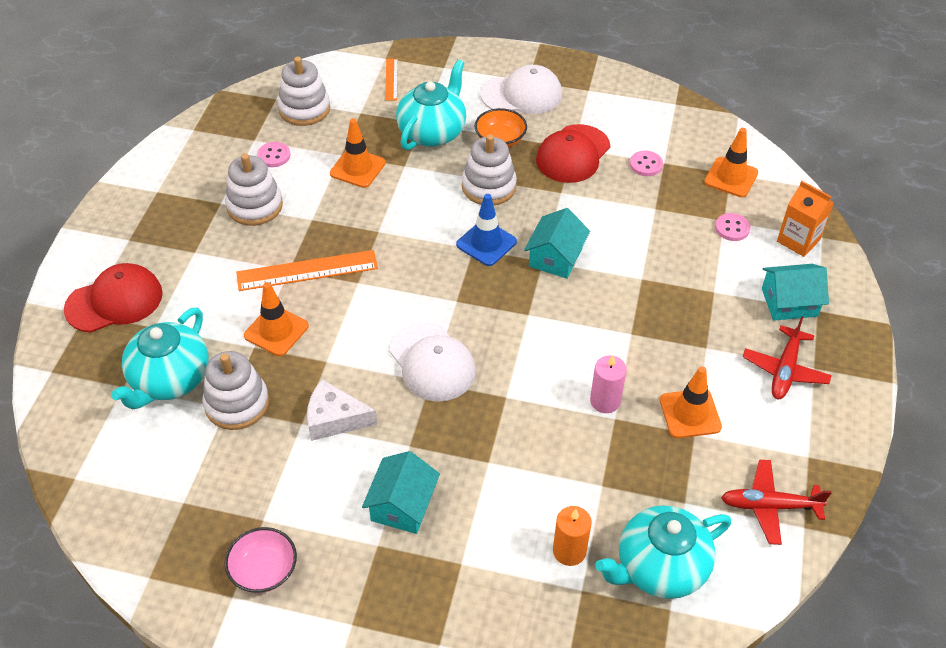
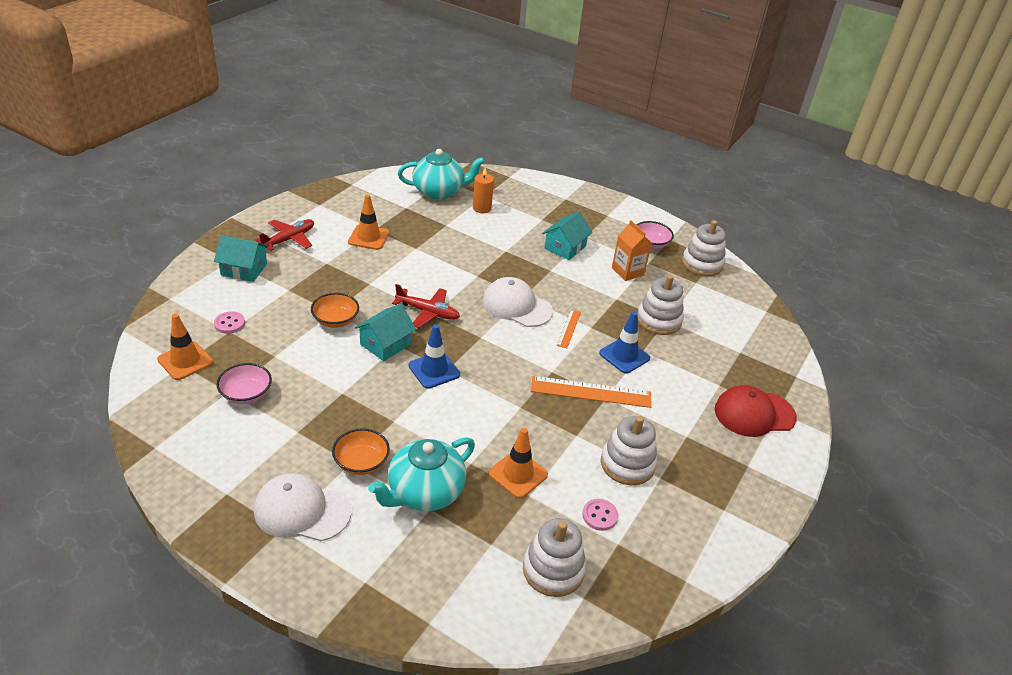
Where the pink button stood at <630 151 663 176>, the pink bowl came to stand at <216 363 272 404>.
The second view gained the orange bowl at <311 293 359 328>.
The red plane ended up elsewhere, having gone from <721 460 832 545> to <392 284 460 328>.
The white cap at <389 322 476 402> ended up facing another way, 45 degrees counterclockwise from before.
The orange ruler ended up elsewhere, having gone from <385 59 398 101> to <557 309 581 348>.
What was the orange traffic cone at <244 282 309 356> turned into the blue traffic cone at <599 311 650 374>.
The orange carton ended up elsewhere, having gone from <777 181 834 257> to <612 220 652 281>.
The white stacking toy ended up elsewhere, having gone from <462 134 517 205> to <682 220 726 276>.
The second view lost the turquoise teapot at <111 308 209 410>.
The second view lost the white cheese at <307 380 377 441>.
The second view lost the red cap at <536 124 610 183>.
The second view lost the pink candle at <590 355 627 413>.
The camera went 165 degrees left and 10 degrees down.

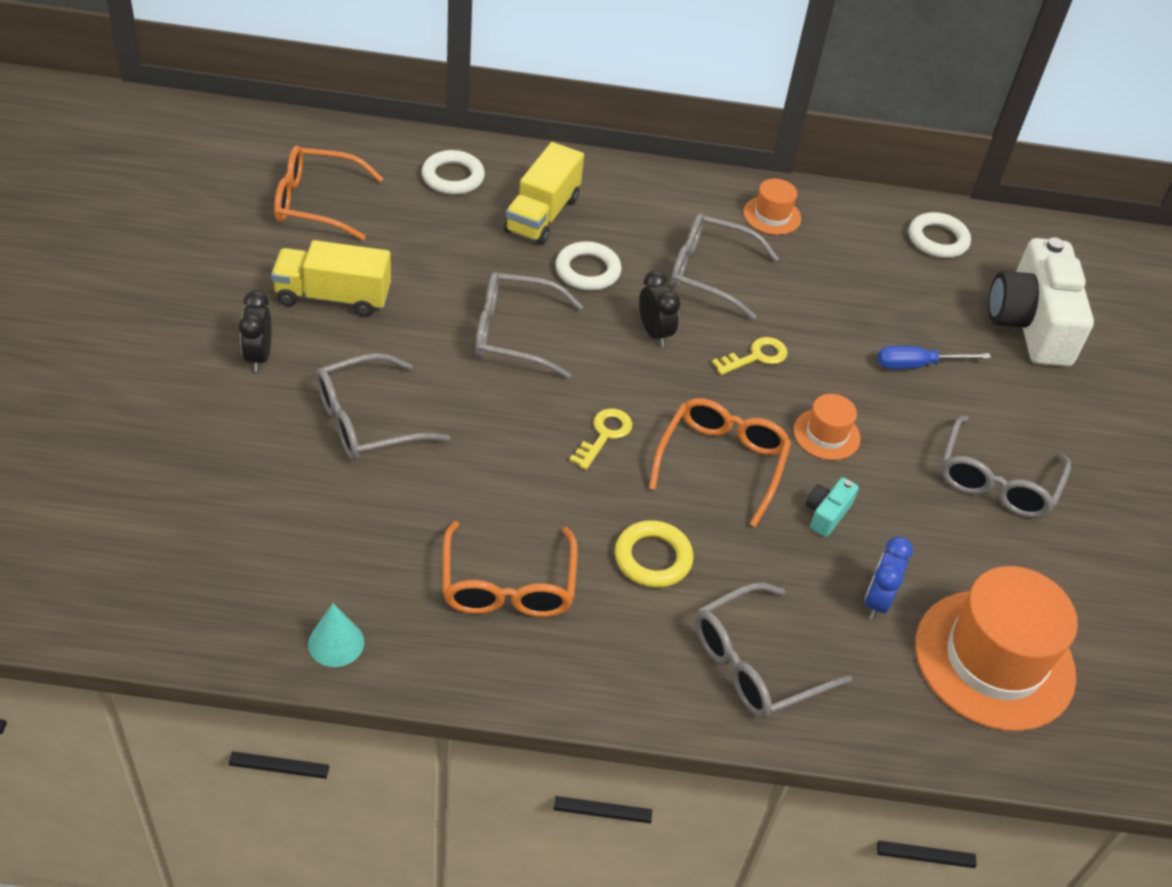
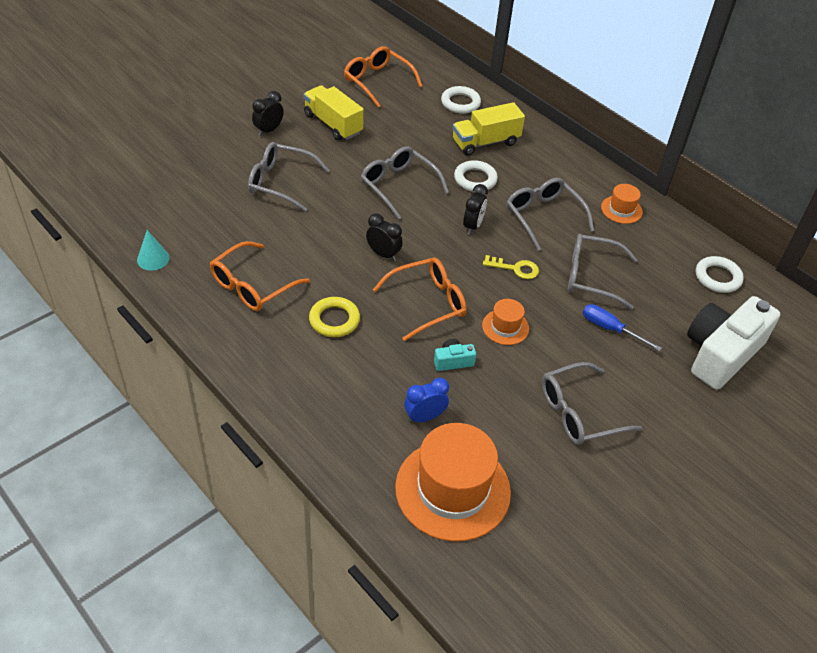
Where the yellow key stood at <569 408 633 470>, the black clock came to stand at <366 213 403 261>.
The grey glasses ended up elsewhere, having gone from <695 582 852 718> to <568 234 637 310>.
The camera went 45 degrees right and 0 degrees up.

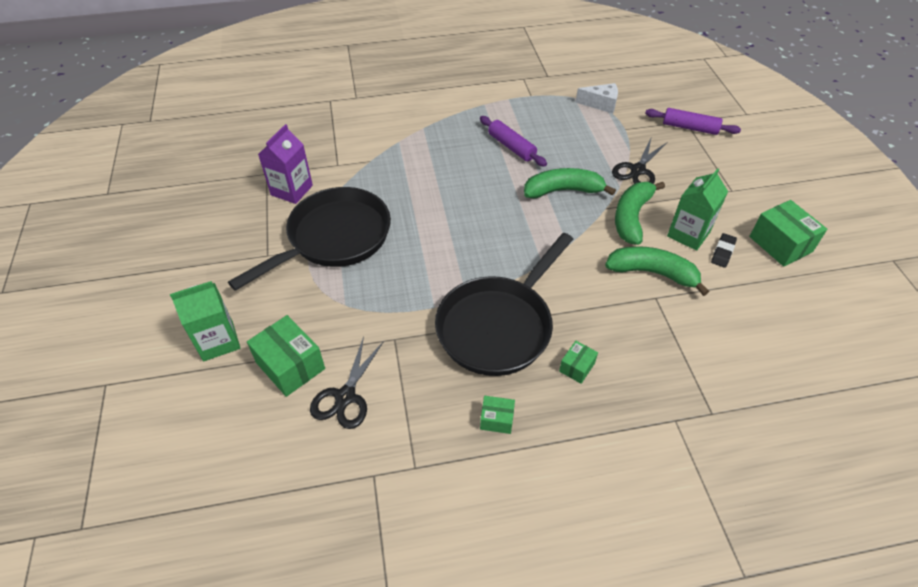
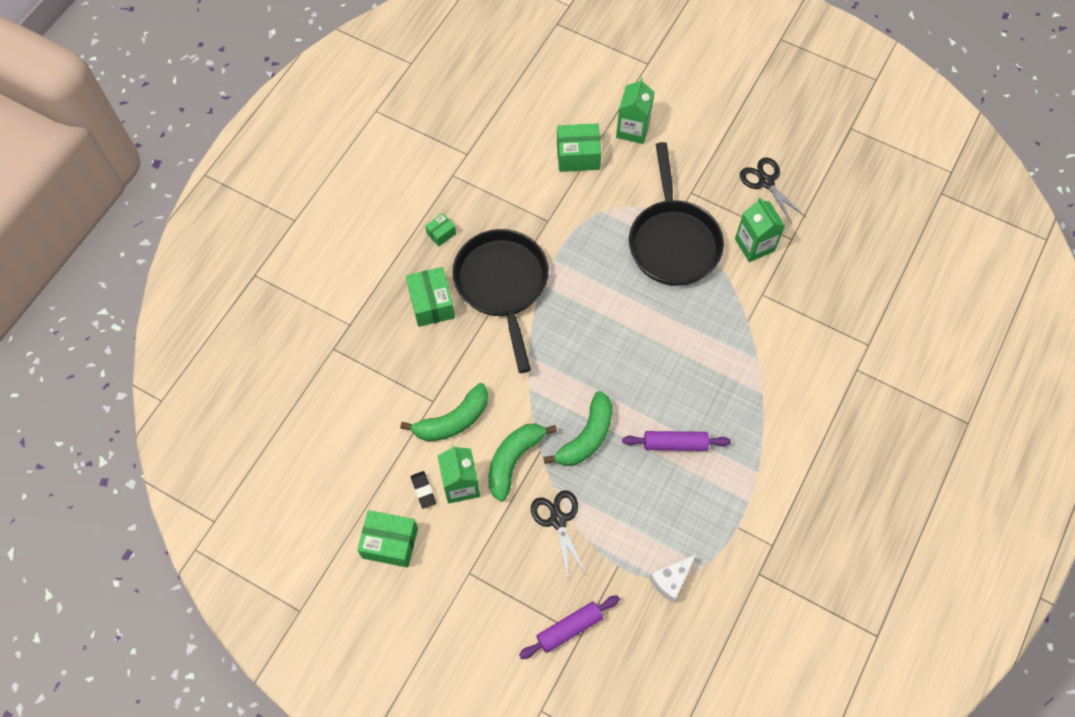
The size of the green box at <559 341 598 384> changed by a factor of 1.86.
The green banana at <615 182 665 245> ended up facing another way, 120 degrees counterclockwise from before.
What was the purple carton at <258 124 313 204> turned into the green carton at <735 197 785 262>.
The black scissors ended up elsewhere, having gone from <310 336 384 429> to <740 157 806 224>.
The camera went 130 degrees right and 15 degrees up.

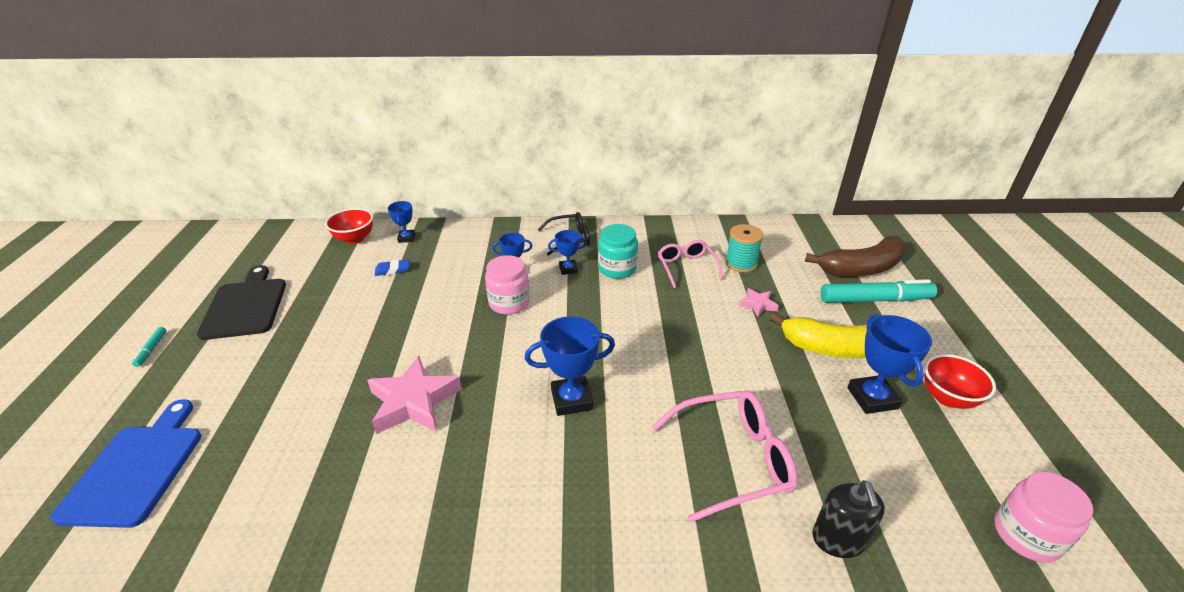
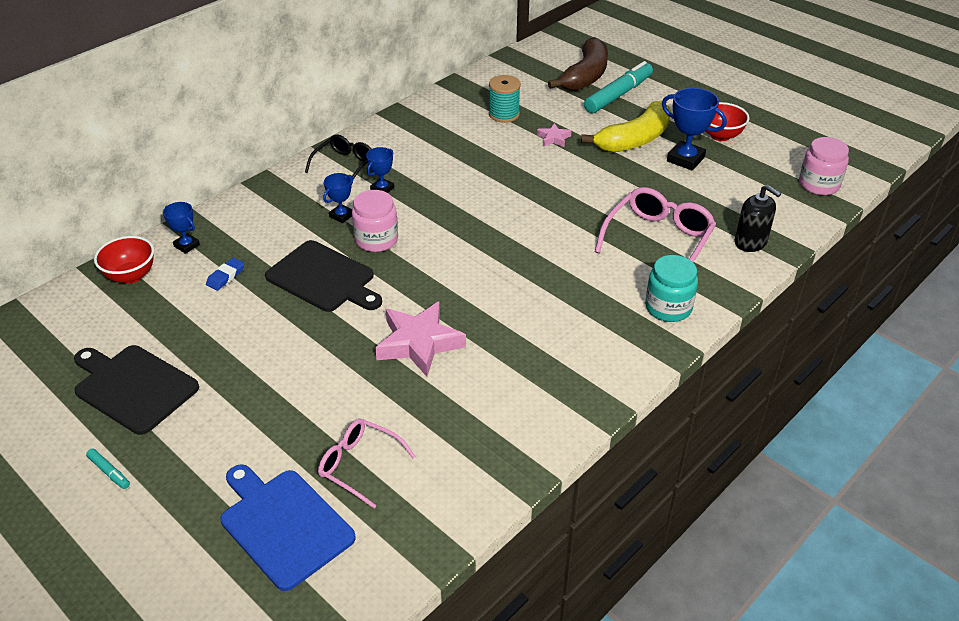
The second view gained the black cutting board at <265 240 382 312>.
The pink glasses ended up elsewhere, having gone from <658 240 723 288> to <318 419 416 508>.
The turquoise jar ended up elsewhere, having gone from <598 224 638 279> to <645 255 698 322>.
The second view lost the blue trophy at <525 316 615 416>.
The camera went 45 degrees left and 5 degrees up.

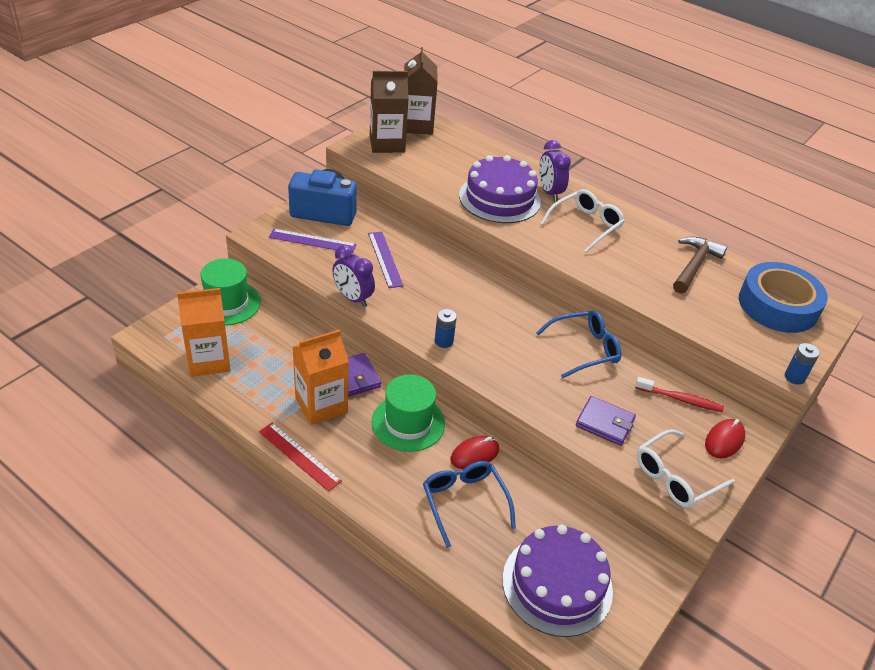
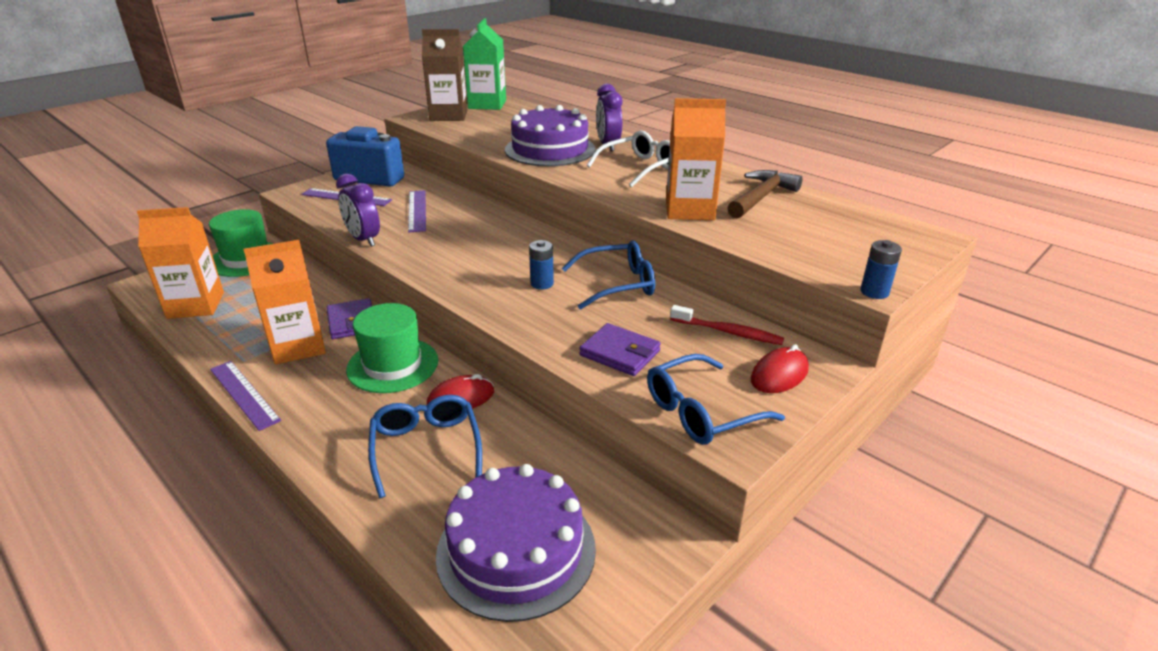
What was the red ruler at <259 423 342 492> turned into the purple ruler at <210 361 281 431>.
What was the brown carton at <404 47 438 135> turned into the green carton at <463 18 506 110>.
The blue battery ended up elsewhere, having gone from <435 309 457 348> to <529 240 554 290>.
What was the white glasses at <637 429 735 508> turned into the blue glasses at <647 354 785 445>.
The second view gained the orange carton at <666 98 726 220>.
The second view lost the blue tape at <739 262 828 333>.
The camera went 10 degrees right and 10 degrees down.

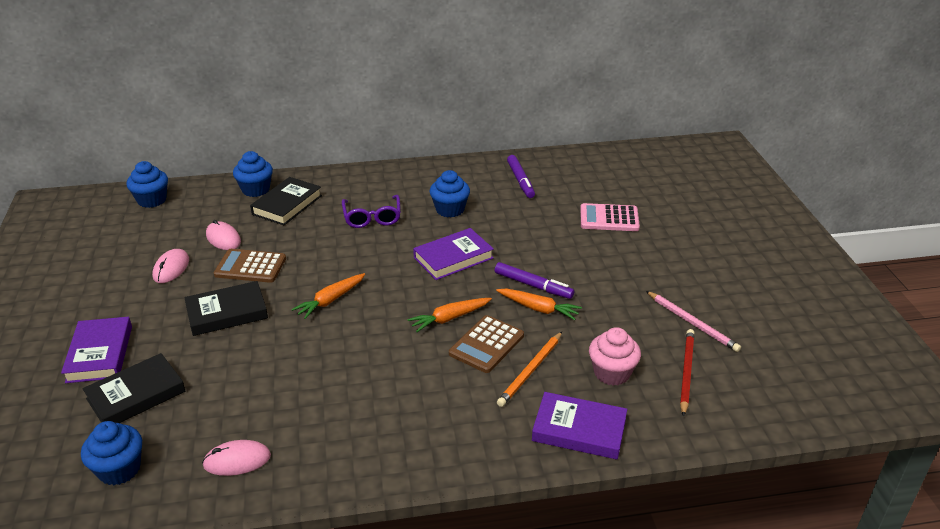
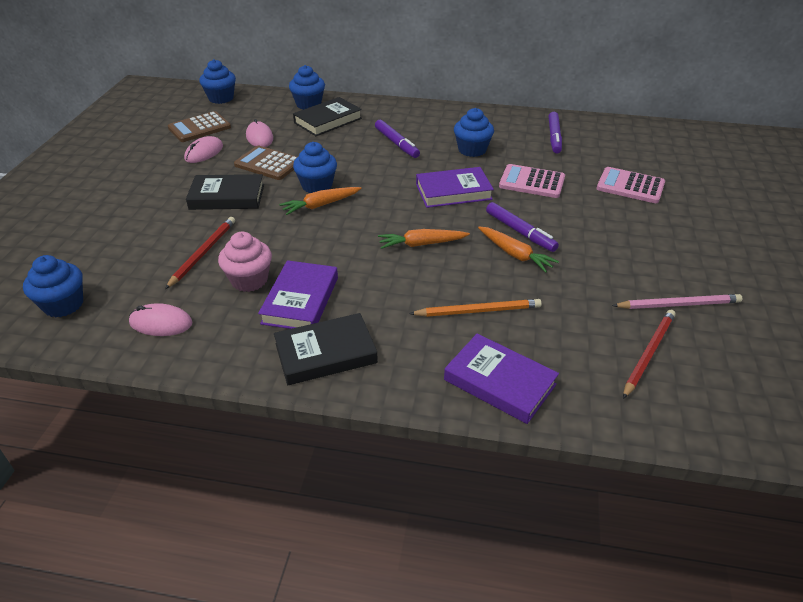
The second view gained the red pencil at <165 217 235 289>.
The brown calculator ended up elsewhere, having gone from <449 315 524 373> to <168 111 231 142>.
The pink cupcake ended up elsewhere, having gone from <589 327 641 386> to <218 232 272 292>.
The purple book ended up elsewhere, having gone from <61 317 132 383> to <258 260 338 329>.
The black book ended up elsewhere, having gone from <82 353 186 423> to <274 313 378 385>.
The second view gained the blue cupcake at <293 142 337 193>.
Where the purple glasses stood at <342 195 401 228>, the purple marker came to stand at <375 120 420 158>.
The orange pencil at <497 332 562 407> ended up facing another way, 150 degrees counterclockwise from before.
The second view gained the pink calculator at <499 164 565 198>.
The pink pencil at <646 291 741 352> ended up facing another way, 75 degrees counterclockwise from before.
The camera went 20 degrees right and 5 degrees up.

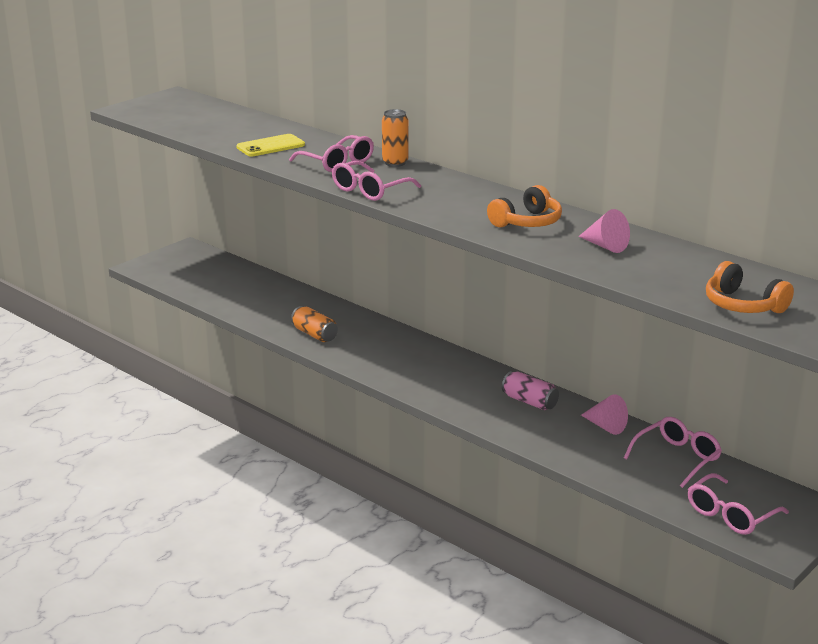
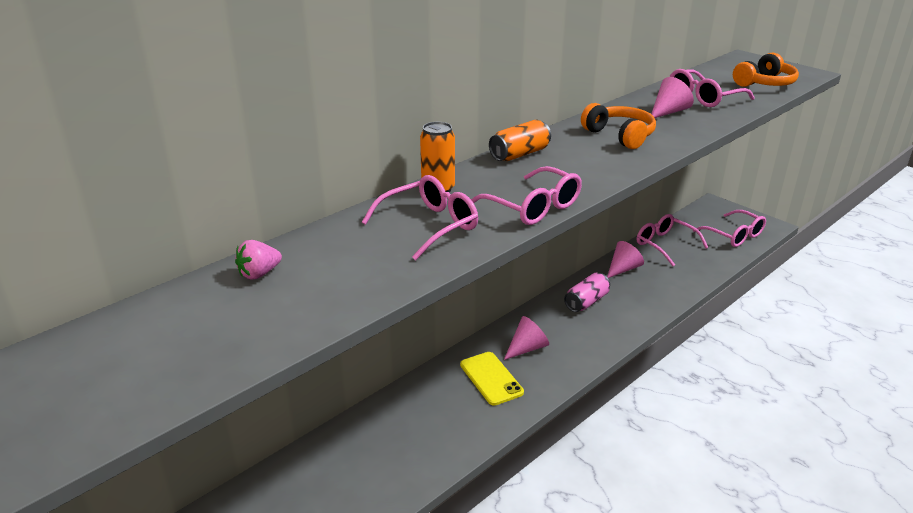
The second view gained the pink strawberry at <235 240 282 279>.
The yellow phone ended up elsewhere, having gone from <236 134 305 156> to <460 352 524 406>.
The orange can ended up elsewhere, having gone from <291 306 338 342> to <489 120 551 161>.
The second view gained the pink cone at <504 316 549 360>.
The second view gained the pink glasses at <670 69 755 107>.
The camera went 85 degrees left and 5 degrees up.

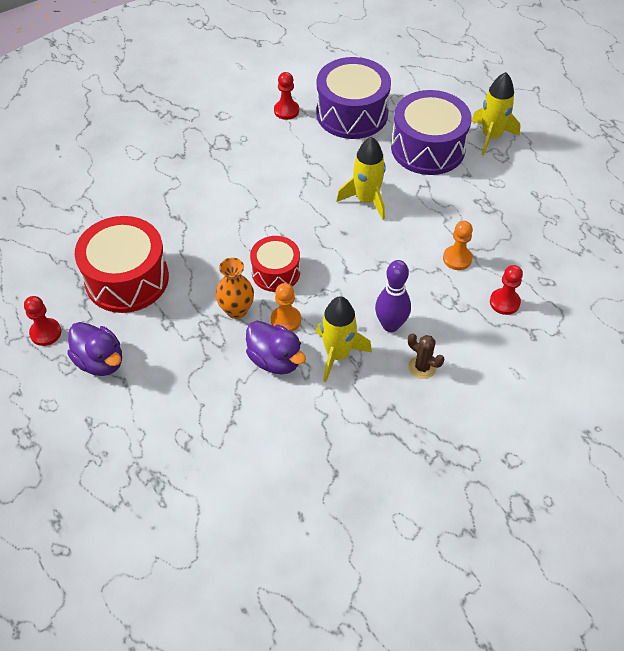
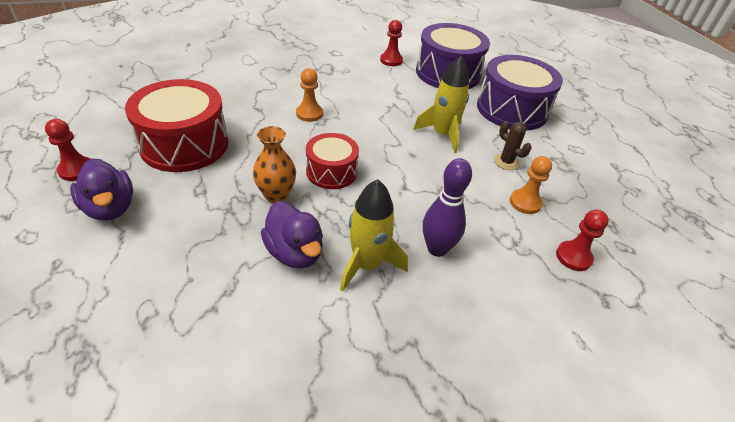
The orange pawn ended up elsewhere, having gone from <271 283 301 332> to <296 68 323 122>.
The brown cactus ended up elsewhere, having gone from <408 333 444 379> to <494 121 531 170>.
The second view lost the yellow rocket at <471 72 521 156>.
The camera went 10 degrees right and 10 degrees down.

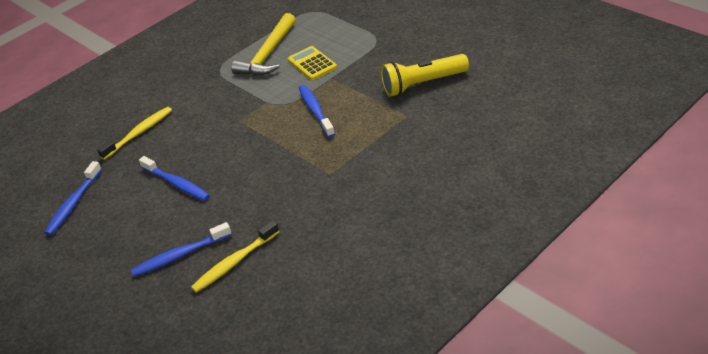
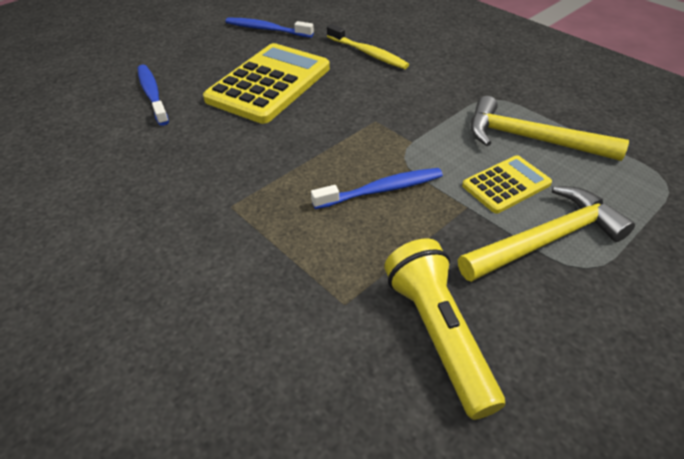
Where the blue toothbrush stood at <139 156 210 201>, the yellow calculator came to stand at <203 43 330 124>.
The second view gained the yellow hammer at <458 186 635 282>.
The second view lost the yellow toothbrush at <191 220 279 293>.
The camera went 85 degrees right and 5 degrees up.

